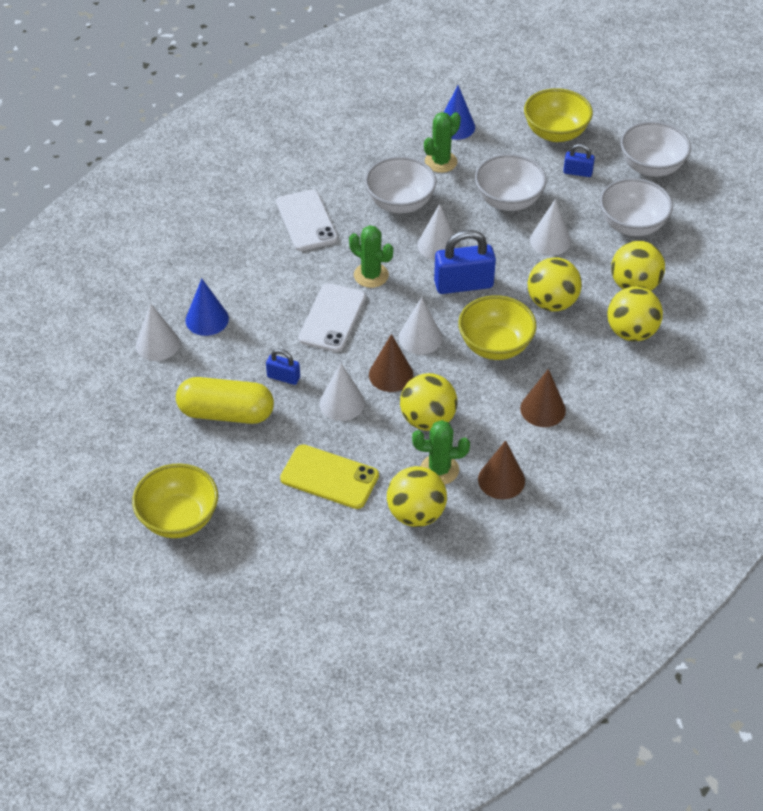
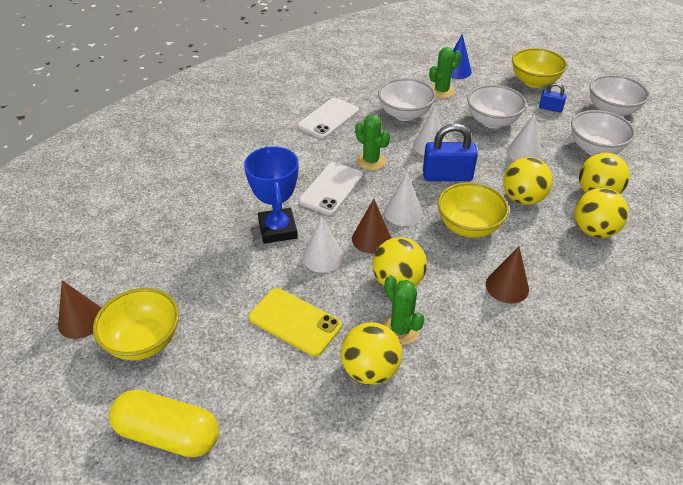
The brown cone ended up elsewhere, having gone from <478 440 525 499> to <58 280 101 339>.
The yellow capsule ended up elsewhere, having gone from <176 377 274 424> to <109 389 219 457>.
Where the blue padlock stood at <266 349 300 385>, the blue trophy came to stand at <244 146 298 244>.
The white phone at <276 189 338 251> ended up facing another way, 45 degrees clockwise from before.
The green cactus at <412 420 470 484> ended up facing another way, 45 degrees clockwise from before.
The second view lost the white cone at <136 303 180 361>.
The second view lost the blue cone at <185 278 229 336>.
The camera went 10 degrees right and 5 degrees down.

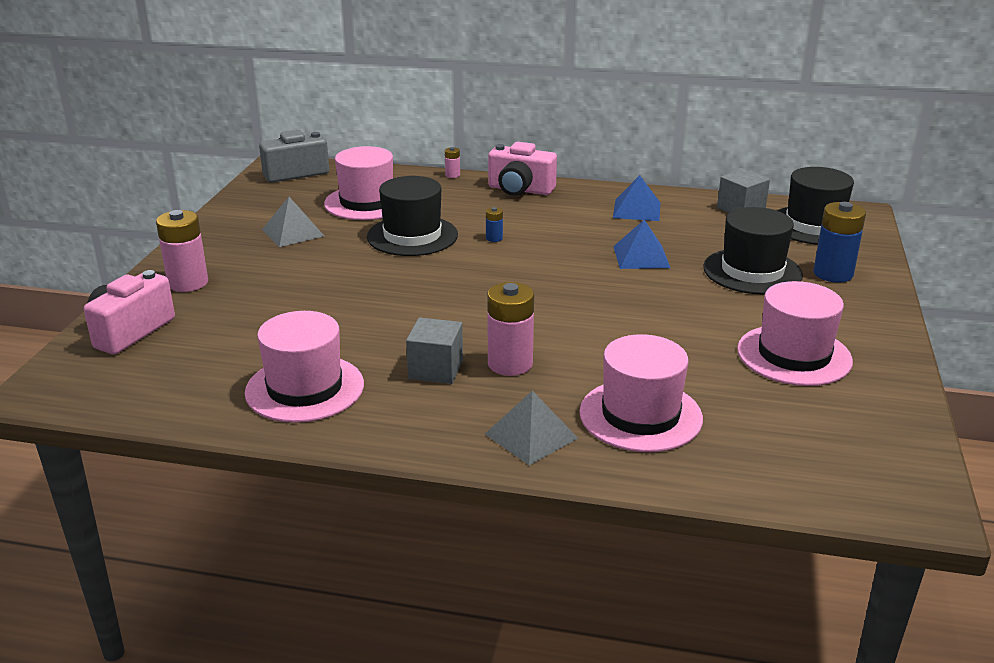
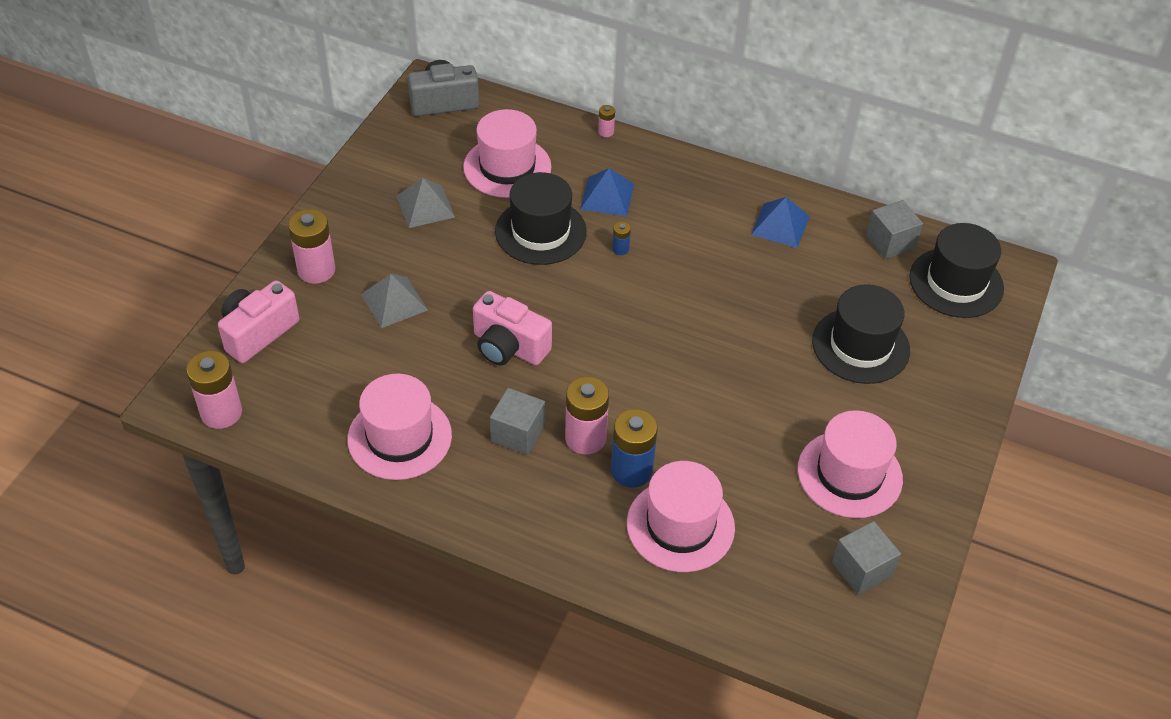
The second view gained the pink battery at <186 351 242 429>.
The grey pyramid ended up elsewhere, having gone from <485 391 578 465> to <361 274 428 328>.
The pink camera ended up elsewhere, having gone from <488 142 557 196> to <473 291 552 366>.
The blue pyramid ended up elsewhere, having gone from <613 219 670 269> to <580 168 634 216>.
The blue battery ended up elsewhere, having gone from <813 202 866 283> to <611 409 658 487>.
The second view gained the grey cube at <832 521 901 595>.
The camera went 10 degrees right and 20 degrees up.

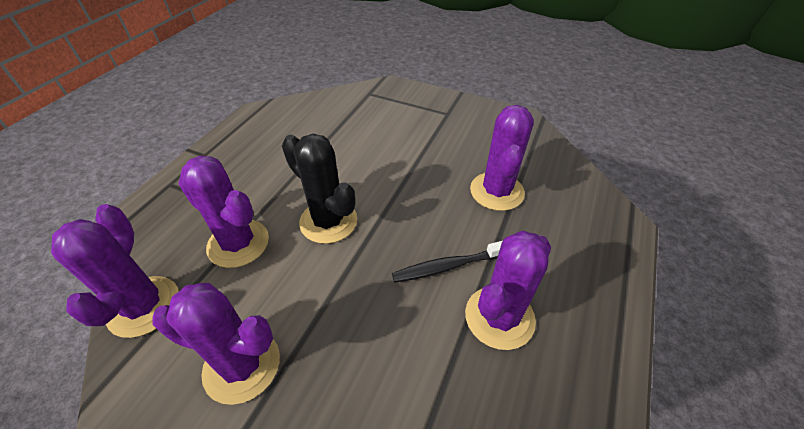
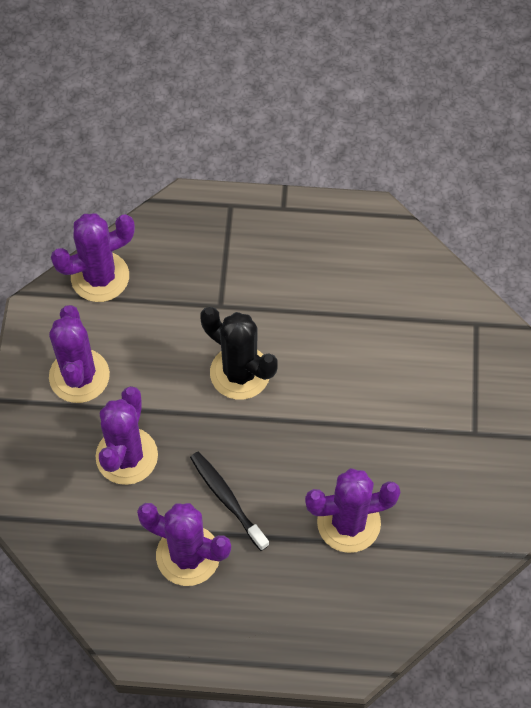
The purple cactus ended up elsewhere, having gone from <178 155 269 268> to <95 386 158 485>.
The black cactus at <282 133 357 244> ended up facing another way, 75 degrees counterclockwise from before.
The camera went 70 degrees right and 15 degrees up.

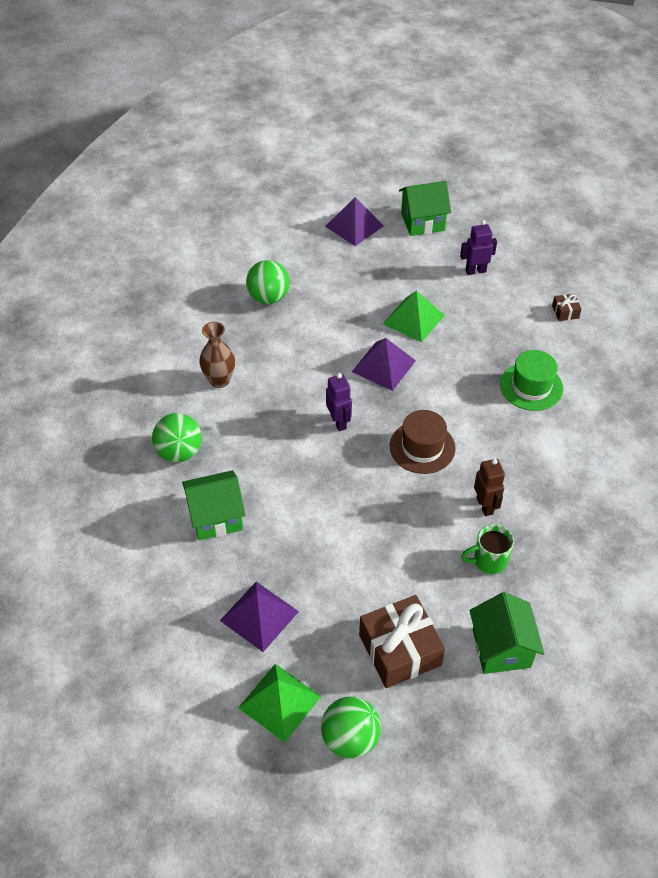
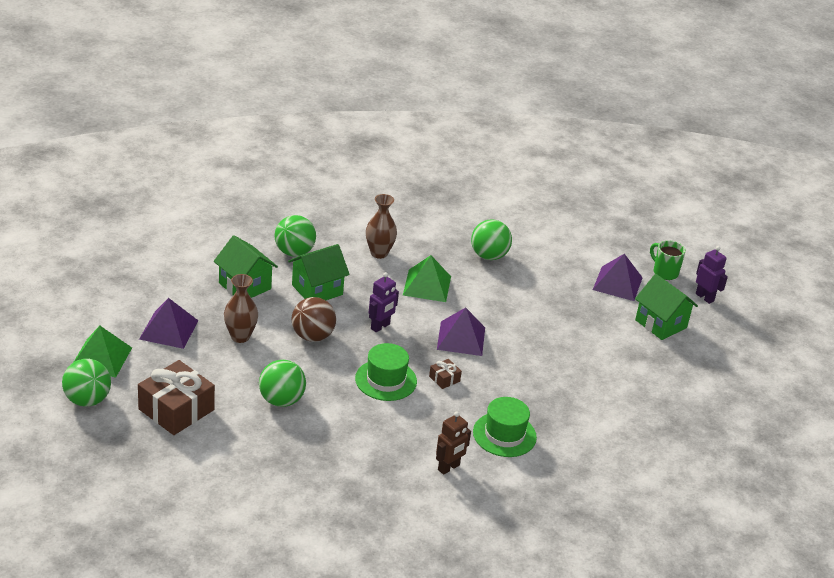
The second view gained the brown vase at <224 274 258 343>.
The second view gained the green ball at <259 360 306 407>.
The green house ended up elsewhere, having gone from <470 592 544 674> to <288 244 350 300>.
The second view gained the brown ball at <292 297 336 342>.
What was the brown hat at <390 410 456 474> turned into the green hat at <355 343 417 401>.
The green pyramid ended up elsewhere, having gone from <383 291 445 343> to <403 255 451 302>.
The brown gift ended up elsewhere, having gone from <552 294 581 321> to <429 359 462 389>.
The brown robot ended up elsewhere, having gone from <474 458 505 516> to <436 411 471 475>.
The green mug ended up elsewhere, having gone from <461 524 514 574> to <650 240 686 280>.
The purple robot ended up elsewhere, having gone from <460 220 497 275> to <696 246 728 304>.
The camera went 60 degrees right and 15 degrees down.

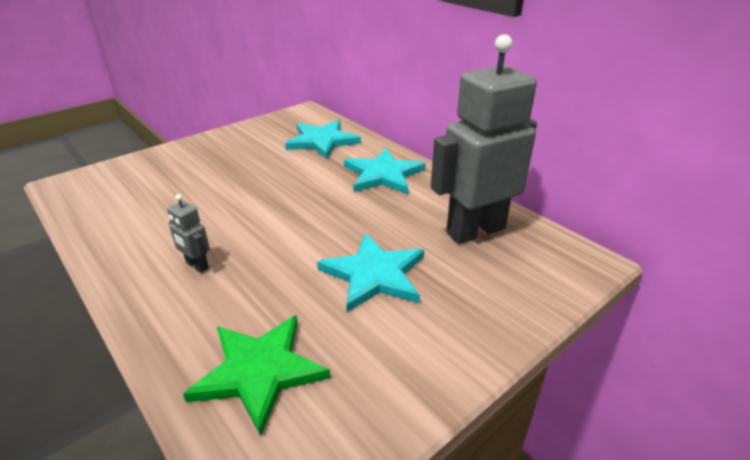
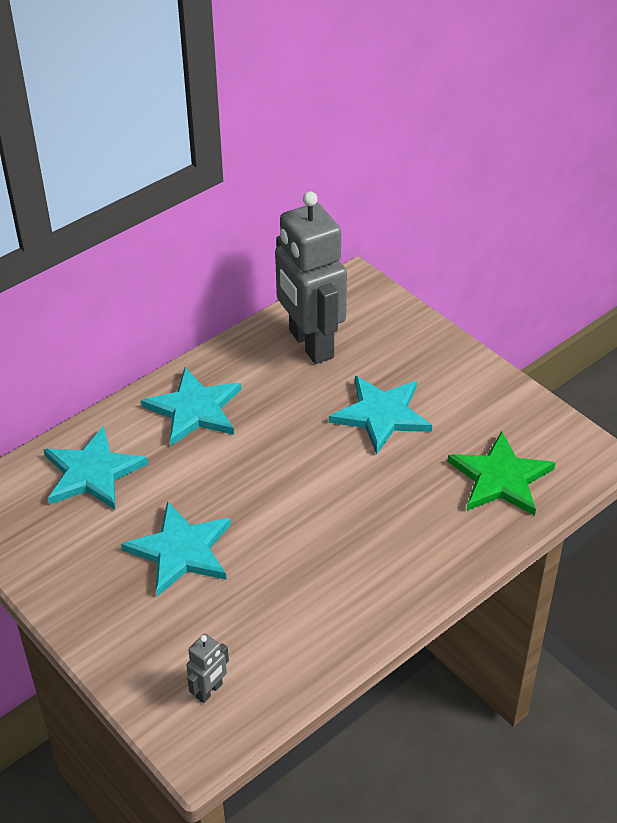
The second view gained the turquoise star at <121 501 231 596>.
The grey robot ended up elsewhere, having gone from <167 194 210 273> to <187 634 229 703>.
The camera went 90 degrees left and 10 degrees up.

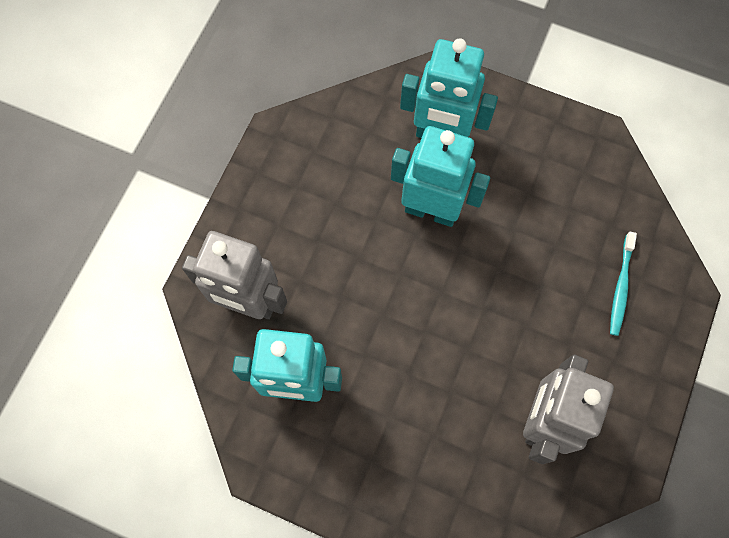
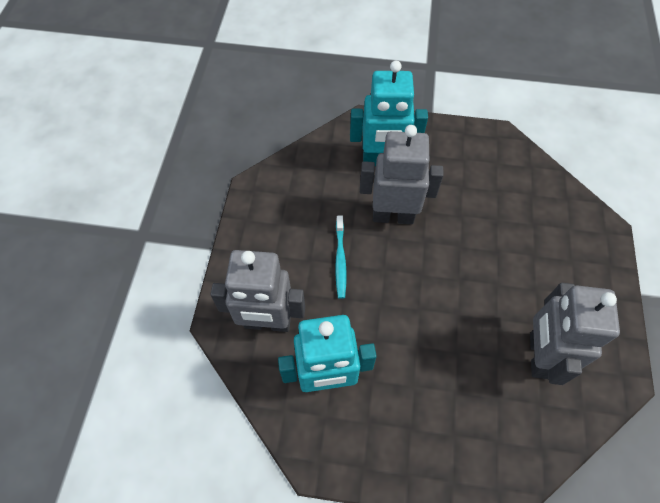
The turquoise toothbrush ended up elsewhere, having gone from <610 232 637 336> to <335 216 347 299>.
What was the turquoise robot at <391 126 490 227> turned into the grey robot at <360 125 444 224>.
The camera went 15 degrees left and 10 degrees down.

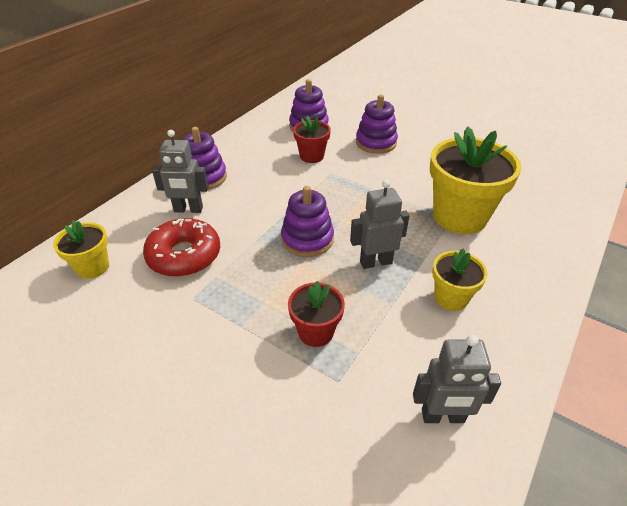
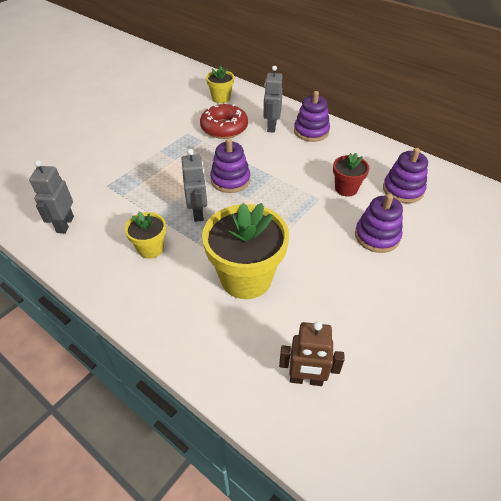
The second view gained the brown robot at <279 321 344 386>.
The second view lost the red flower pot at <288 281 345 347>.
The camera went 95 degrees right and 5 degrees up.

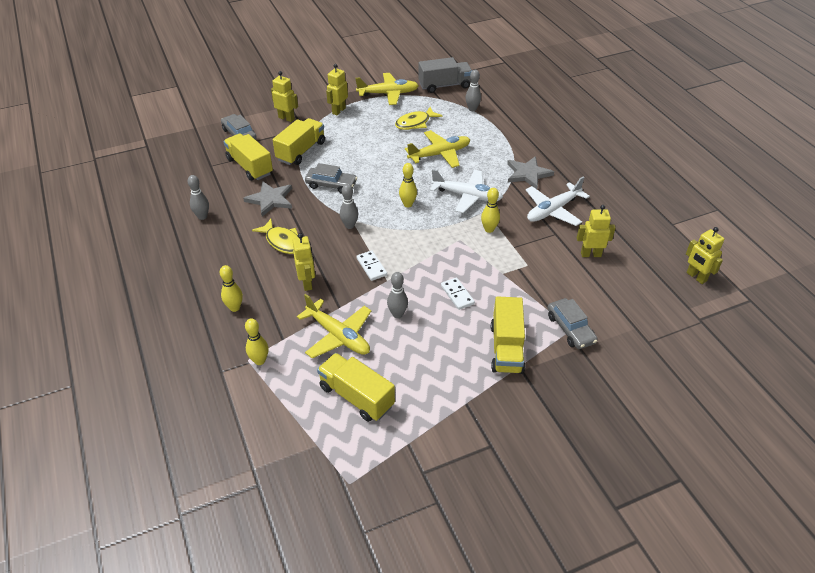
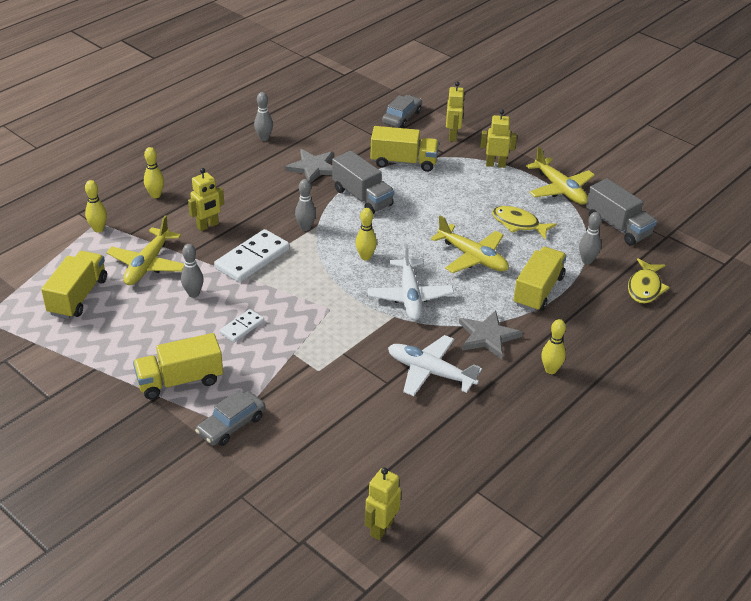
The size of the white domino at <356 250 387 281> changed by a factor of 1.81.
Where the grey car stood at <305 163 357 194>, the grey truck came to stand at <332 151 394 214>.
The yellow truck ended up elsewhere, having gone from <223 133 273 181> to <513 247 567 312>.
The yellow bowling pin ended up elsewhere, having gone from <481 188 500 233> to <541 319 566 374>.
The yellow fish ended up elsewhere, having gone from <252 219 298 254> to <628 258 670 303>.
The second view lost the yellow robot at <577 205 615 257>.
The camera went 65 degrees right and 5 degrees down.

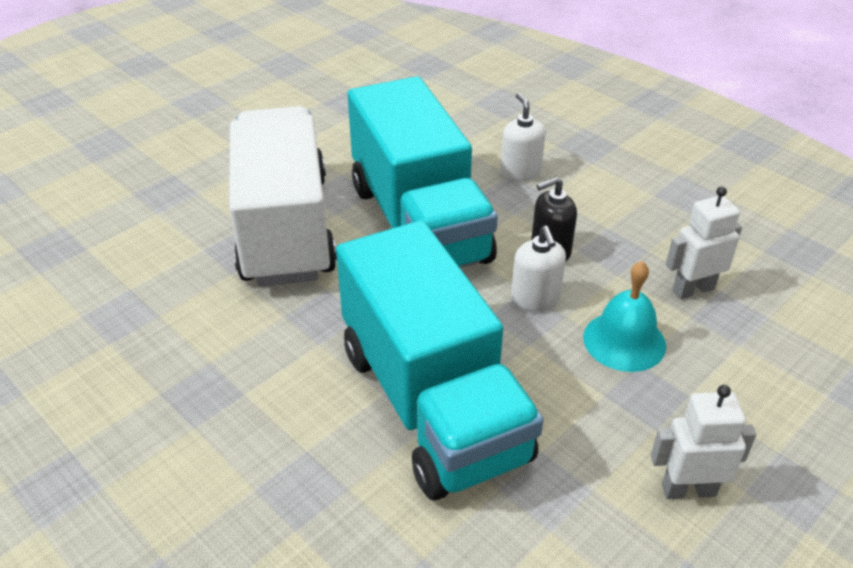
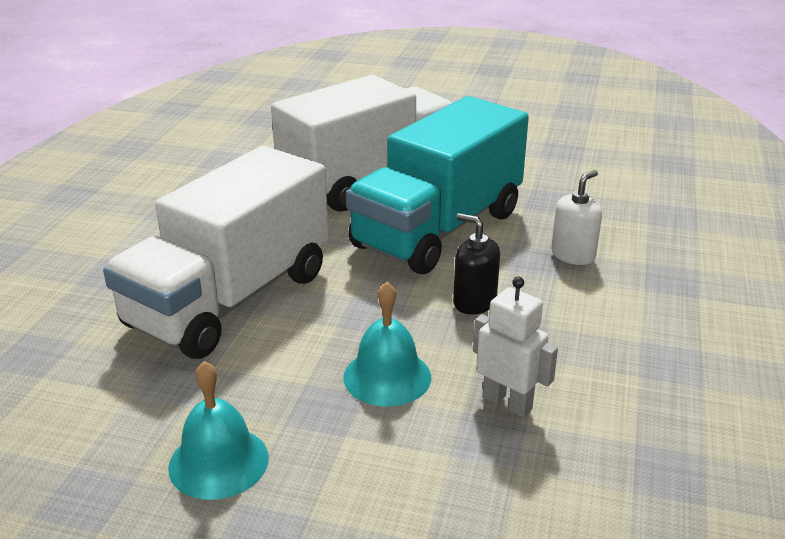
What was the turquoise truck at <336 220 543 500> turned into the white truck at <103 146 329 359>.
Where the white robot stood at <651 385 756 499>, the turquoise bell came to stand at <168 361 269 500>.
The second view lost the white soap dispenser at <511 226 566 311>.
The camera went 60 degrees right and 10 degrees down.

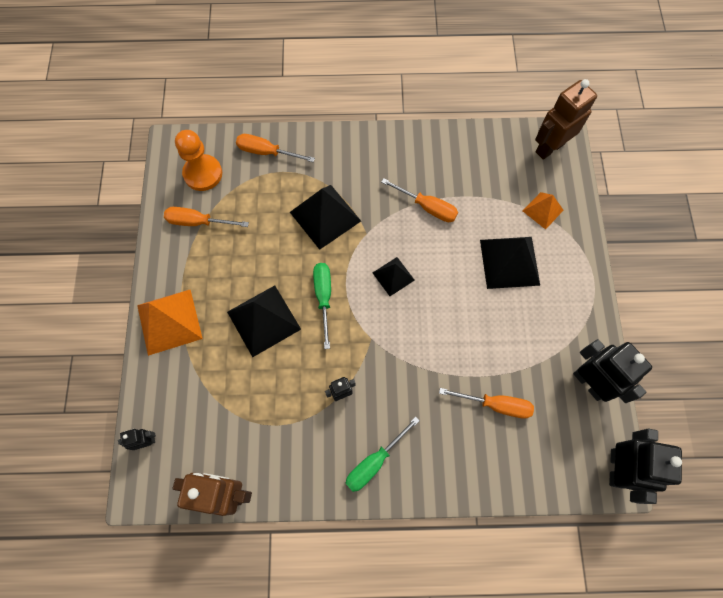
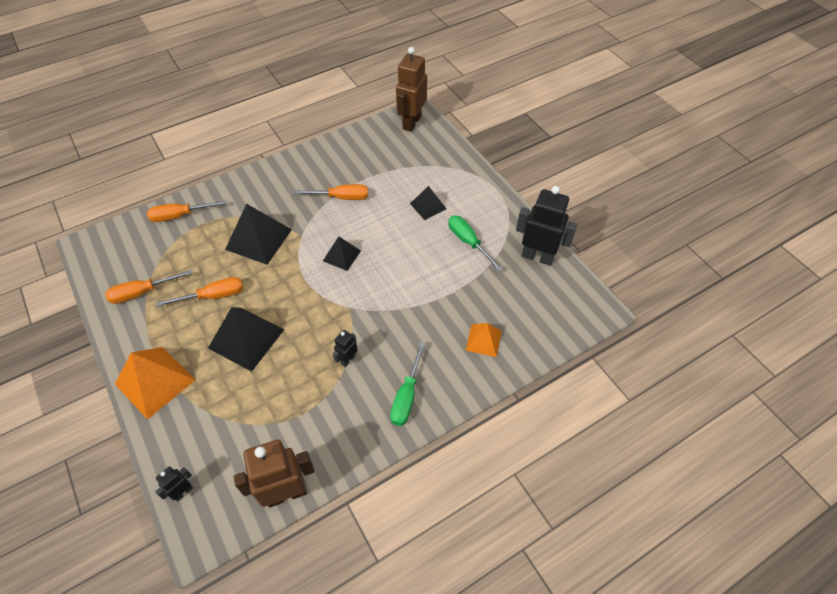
The orange screwdriver ended up elsewhere, having gone from <439 388 534 419> to <156 277 243 307>.
The size of the black pyramid at <480 237 540 289> changed by a factor of 0.57.
The green screwdriver ended up elsewhere, having gone from <313 263 331 349> to <448 216 503 271>.
The orange pyramid ended up elsewhere, having gone from <523 192 564 230> to <466 323 502 357>.
The second view lost the orange pawn at <175 130 222 191>.
The second view lost the black robot at <609 428 682 504>.
The camera went 30 degrees left and 15 degrees down.

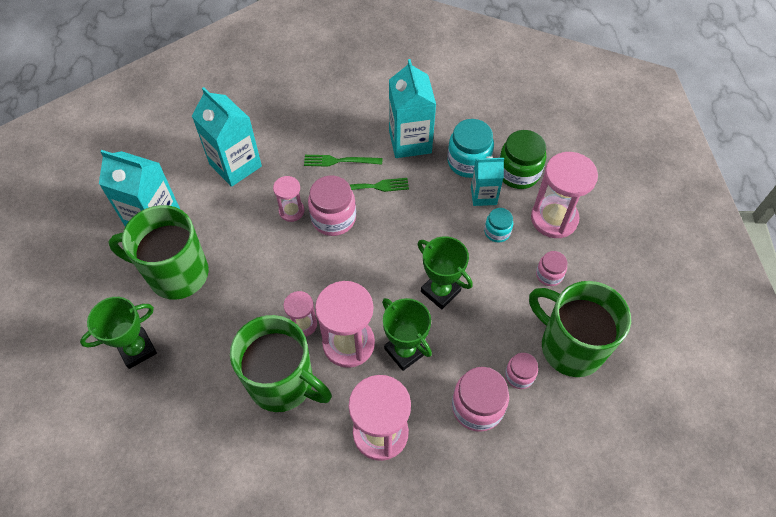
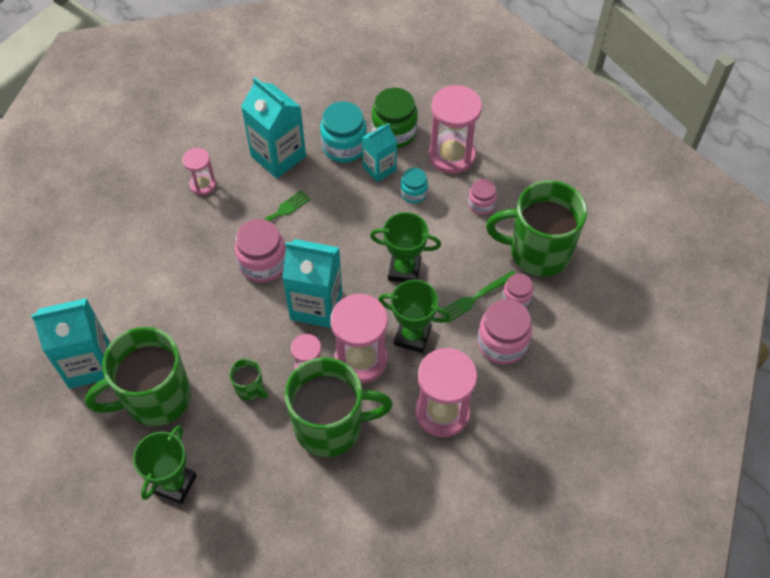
The pink hourglass ended up elsewhere, having gone from <273 176 304 222> to <182 148 216 195>.
The second view gained the green mug at <229 359 268 400>.
The turquoise carton ended up elsewhere, having gone from <192 87 262 187> to <282 239 342 328>.
The green fork ended up elsewhere, having gone from <304 155 382 167> to <438 271 516 323>.
The camera went 35 degrees left and 0 degrees up.

